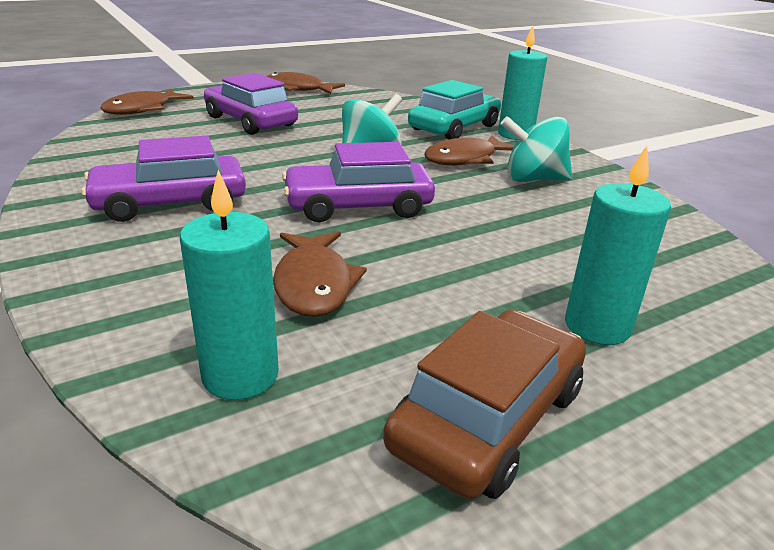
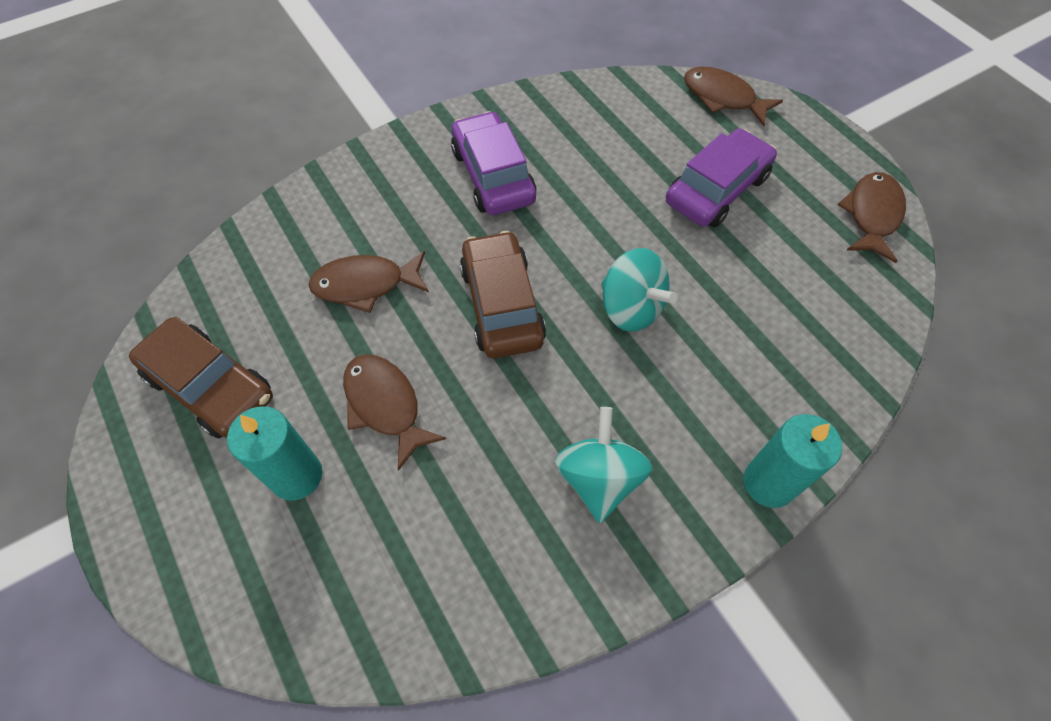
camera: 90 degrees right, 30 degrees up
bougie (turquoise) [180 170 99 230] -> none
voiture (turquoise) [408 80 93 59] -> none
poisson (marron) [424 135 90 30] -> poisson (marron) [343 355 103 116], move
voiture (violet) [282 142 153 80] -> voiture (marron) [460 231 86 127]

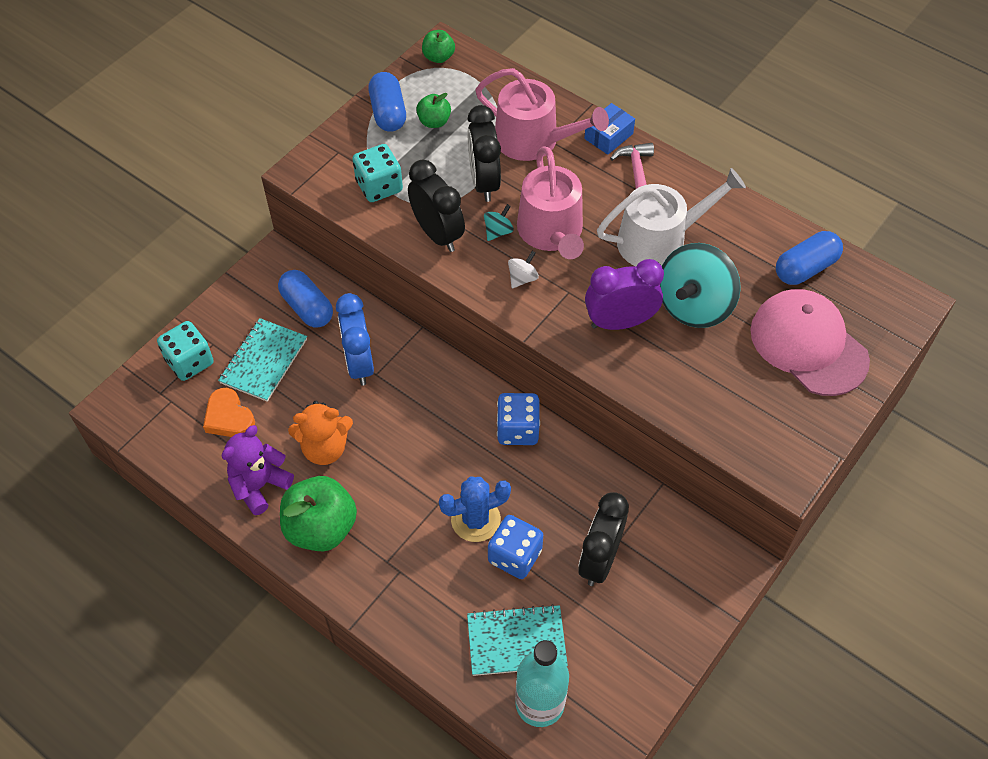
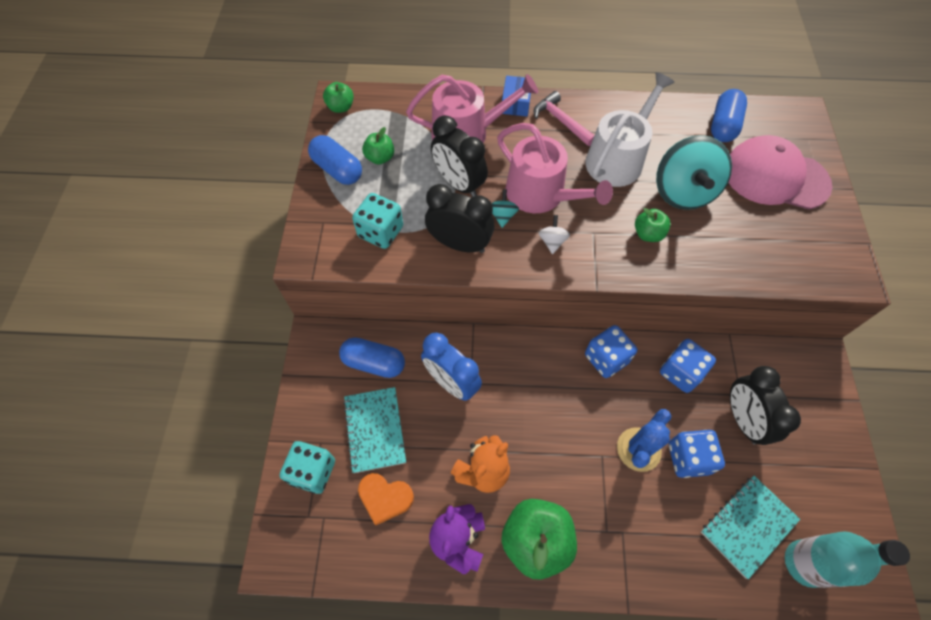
camera: 35 degrees left, 5 degrees up
none -> dé (bleu) [660 339 56 54]
réveil (violet) [585 259 79 71] -> pomme (vert) [635 208 36 34]

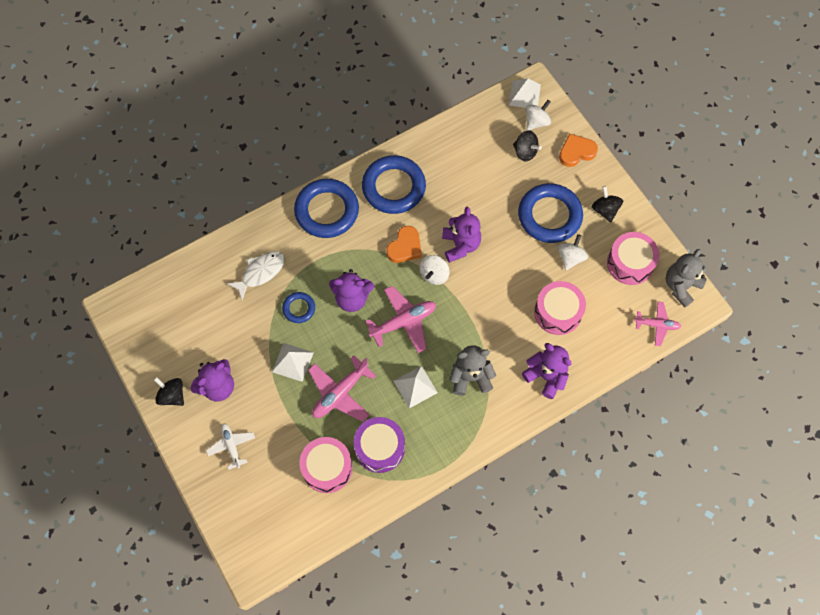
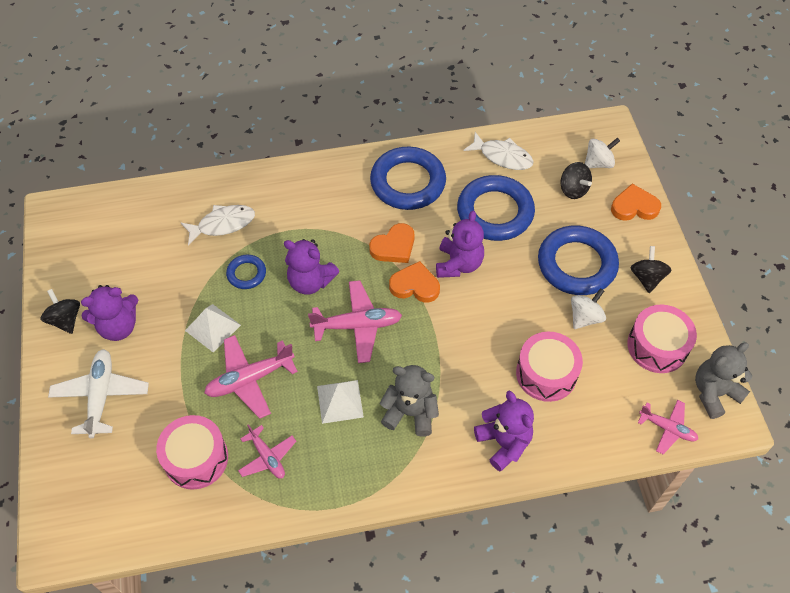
camera: 20 degrees right, 10 degrees down
pyramide (blanc) [509 78 32 30] -> none
none -> poisson (blanc) [463 132 71 38]
anneau (bleu) [294 179 65 59] -> anneau (bleu) [457 175 78 66], move
tambour (violet) [354 417 51 56] -> avion (rose) [238 424 58 55]
toupie (blanc) [420 255 30 30] -> cœur (orange) [389 261 51 42]
avion (blanc) [206 423 49 47] -> avion (blanc) [48 349 101 89], x1.59

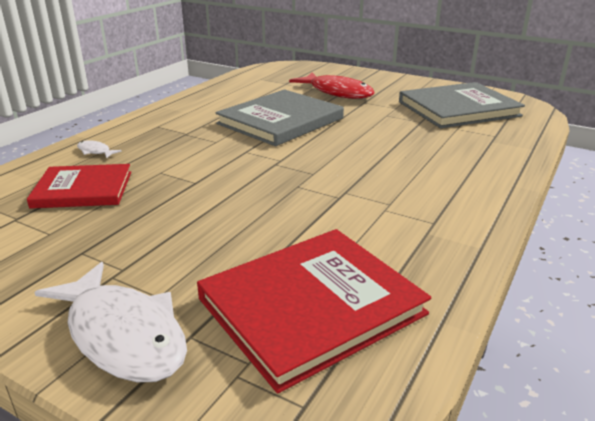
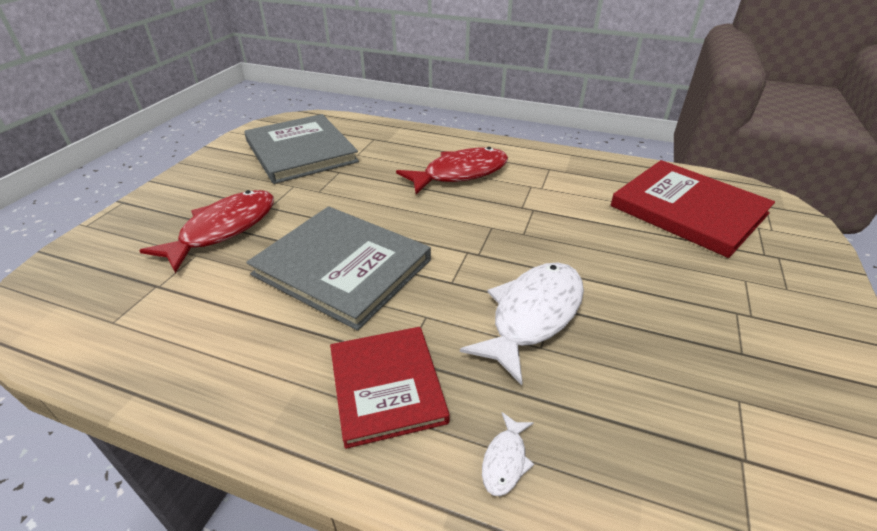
camera: 100 degrees left, 10 degrees up
none -> poisson (rouge) [396 147 112 47]
livre (rouge) [27 164 104 45] -> livre (rouge) [330 327 120 122], move
poisson (blanc) [34 262 153 120] -> poisson (blanc) [460 262 124 123], move

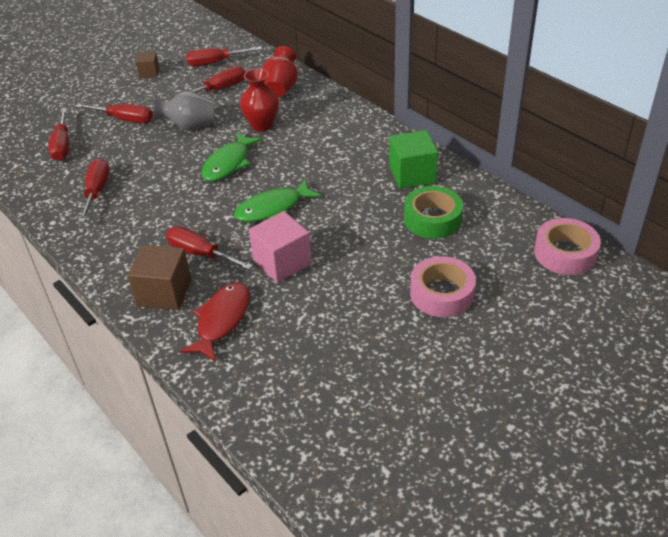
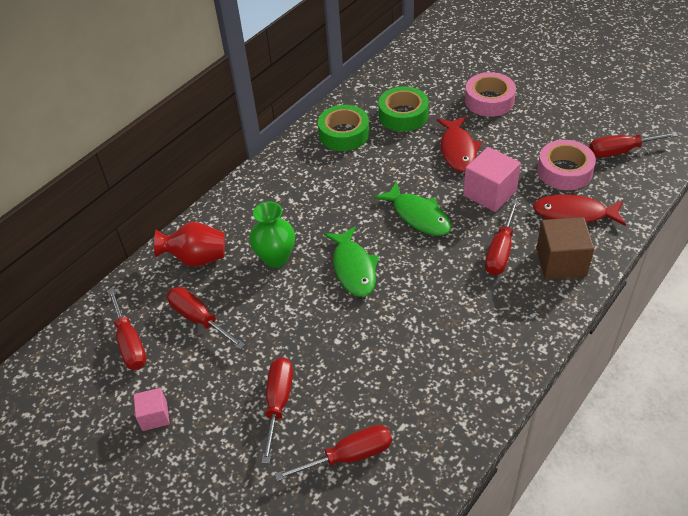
camera: 100 degrees left, 5 degrees up
vase (gris) [154 91 60 39] -> none
none -> poisson (rouge) [437 117 45 55]
tournevis (rouge) [78 159 32 63] -> tournevis (rouge) [589 132 89 26], move
ruban adhésif (rose) [534 218 67 57] -> ruban adhésif (rose) [537 140 59 50], move
cube (vert) [389 130 49 59] -> ruban adhésif (vert) [318 105 51 46]
cube (marron) [136 52 24 26] -> cube (rose) [134 388 36 43]
vase (rouge) [240 69 39 62] -> vase (vert) [249 202 46 66]
poisson (vert) [201 132 62 49] -> poisson (vert) [324 226 55 71], 60 degrees clockwise

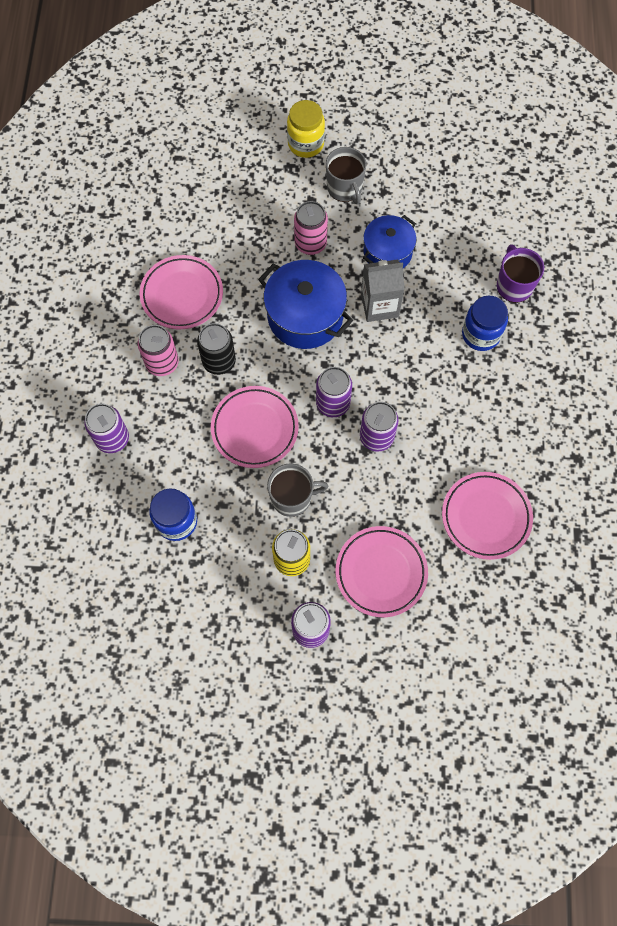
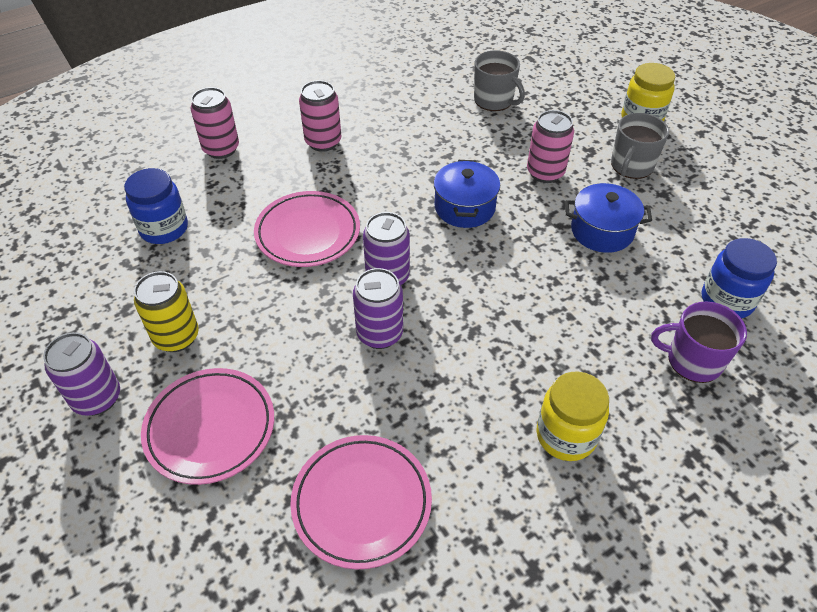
camera: 55 degrees right, 20 degrees down
assiette (rose) [140 255 83 74] -> none
canette (noir) [197 323 39 52] -> none
brique de lait (gris) [361 259 44 63] -> none
none -> bocal (jaune) [537 372 72 89]
tasse (gris) [267 463 61 54] -> tasse (gris) [474 50 51 61], move
bocal (bleu) [462 296 46 55] -> bocal (bleu) [702 238 75 80], move
canette (violet) [84 404 45 49] -> canette (rose) [191 87 48 72]
tasse (violet) [497 244 47 59] -> tasse (violet) [651 302 96 81], 120 degrees counterclockwise
marmite (bleu) [258 260 95 89] -> marmite (bleu) [433 160 67 68], x0.66

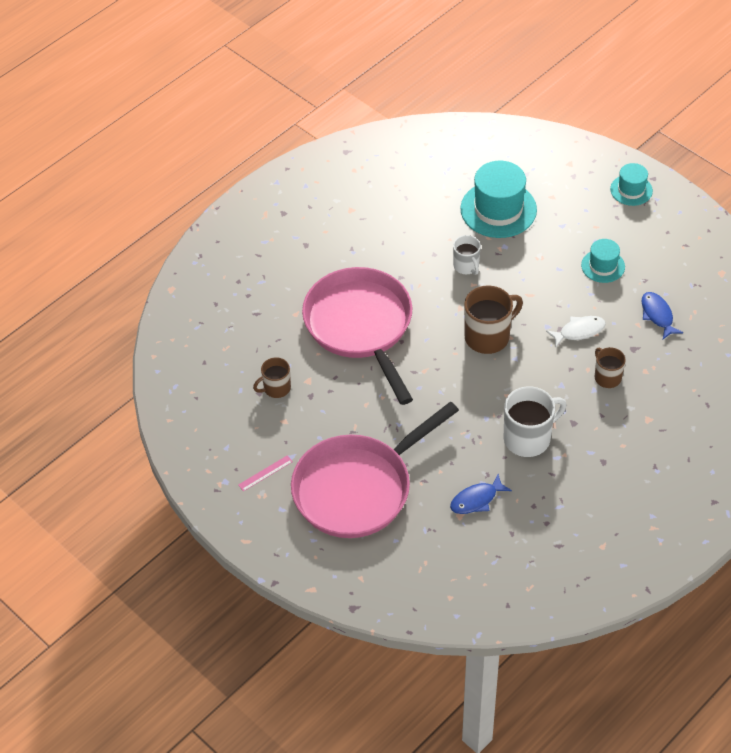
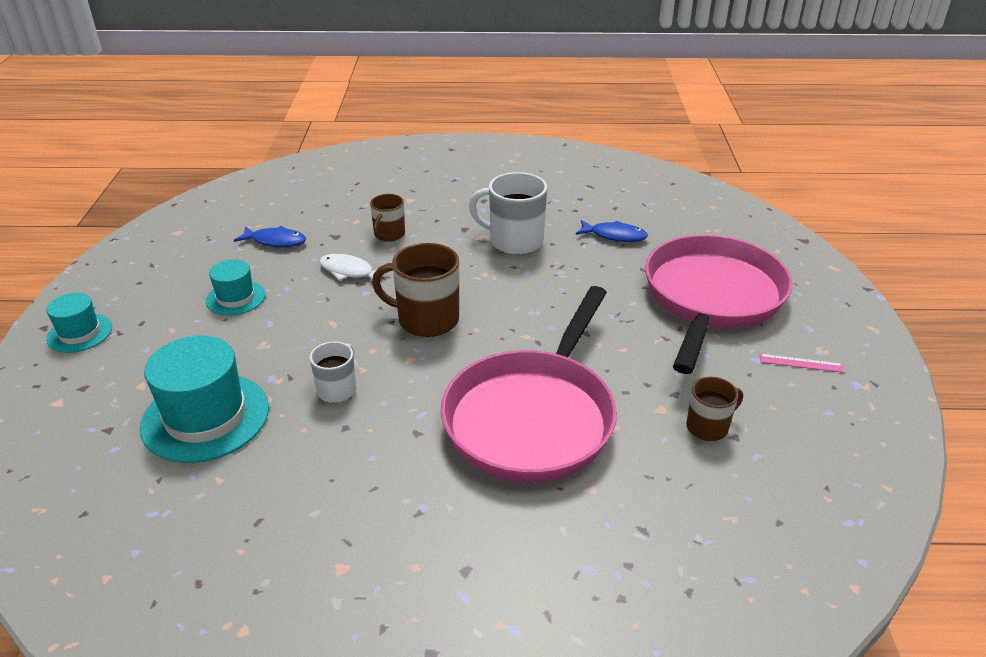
camera: 135 degrees left, 15 degrees down
tasse (marron) [253 357 38 41] -> tasse (marron) [686 377 57 64], 45 degrees counterclockwise
poêle (rose) [291 402 168 136] -> poêle (rose) [645 235 148 139], 75 degrees counterclockwise
poisson (bleu) [642 292 41 47] -> poisson (bleu) [234 226 72 21], 105 degrees counterclockwise

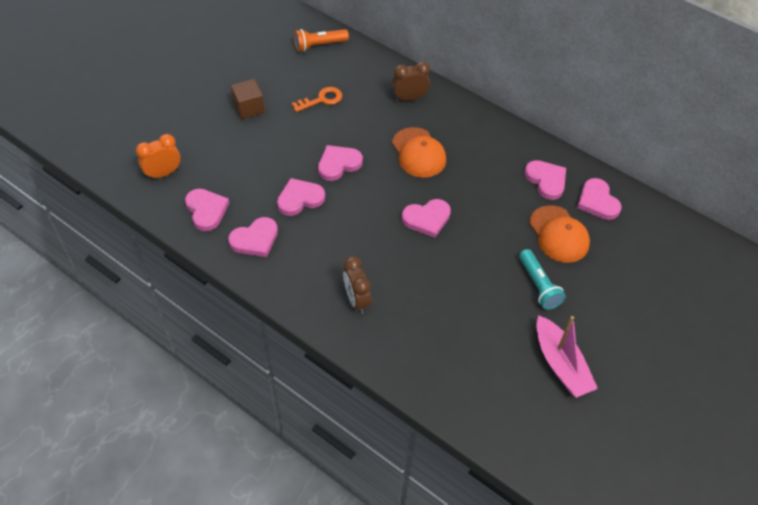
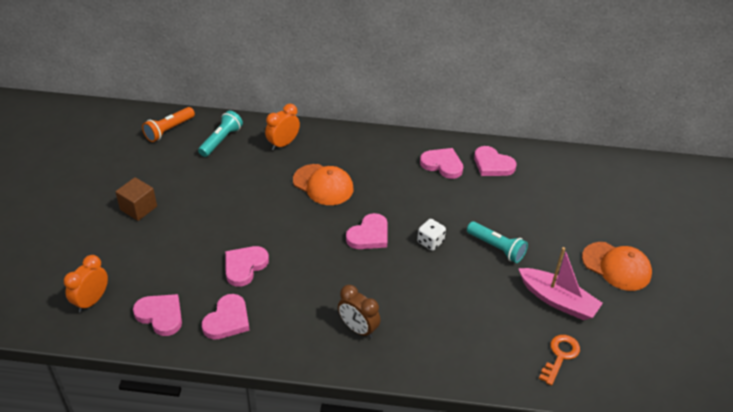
camera: 30 degrees left, 10 degrees down
cœur (rose) [318 145 45 36] -> none
none -> lampe de poche (turquoise) [198 110 45 47]
none -> dé (blanc) [417 219 29 32]
clé (orange) [292 87 50 25] -> clé (orange) [539 335 41 51], move
casquette (orange) [529 205 61 58] -> casquette (orange) [582 242 70 49], move
réveil (marron) [392 61 38 40] -> réveil (orange) [265 104 35 46]

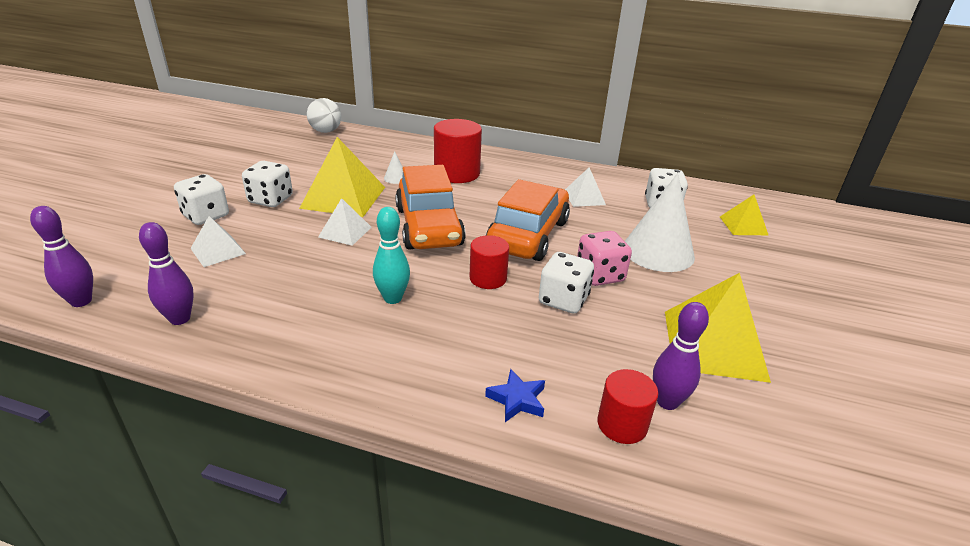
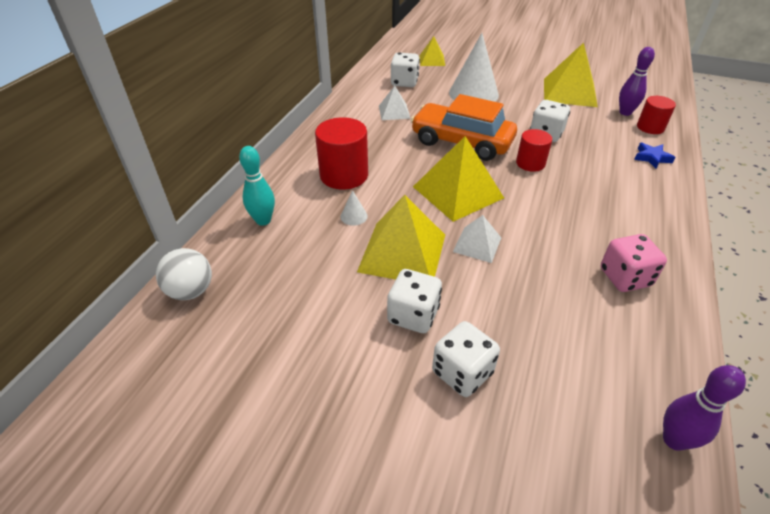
camera: 85 degrees left, 10 degrees up
quille (violet) [139 222 55 103] -> none
pyramide (blanc) [190 216 56 51] -> none
quille (turquoise) [373 207 37 97] -> quille (turquoise) [239 146 36 80], move
dé (rose) [577 231 55 55] -> dé (rose) [601 234 66 58], move
voiture (orange) [395 165 71 85] -> pyramide (jaune) [413 136 91 86]

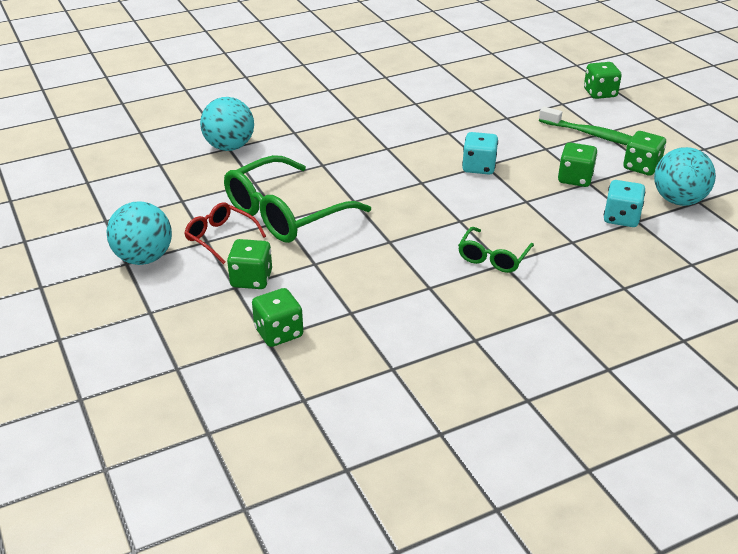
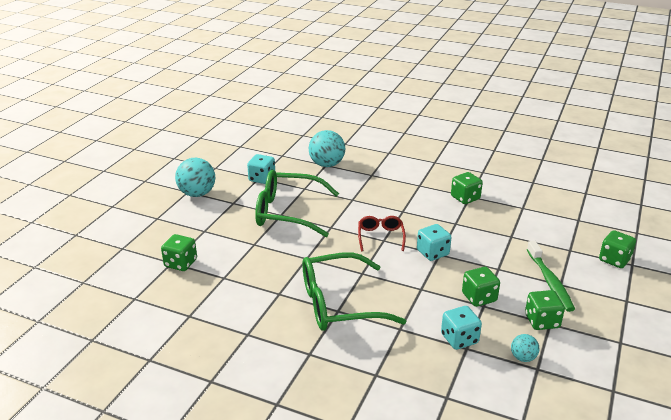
camera: 50 degrees right, 5 degrees down
none -> dé (turquoise) [247 154 28 30]
lunettes (rouge) [184 202 82 62] -> lunettes (rouge) [358 216 48 35], move
dé (vert) [227 239 45 50] -> dé (vert) [451 172 32 32], move
lunettes (vert) [458 227 76 46] -> lunettes (vert) [302 252 104 79], x1.93
balle (turquoise) [654 147 62 59] -> balle (turquoise) [511 334 28 28], x0.52

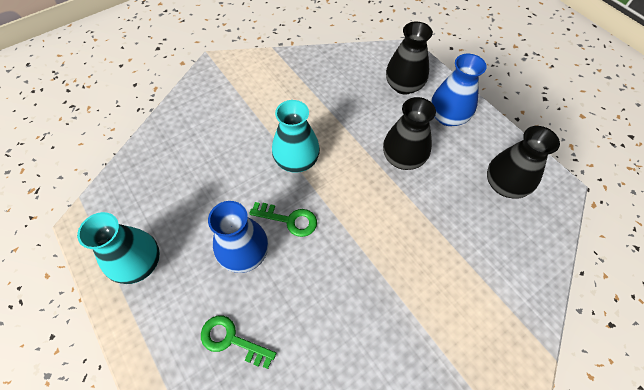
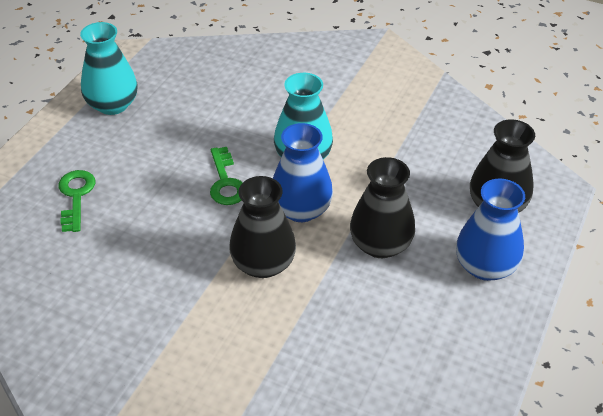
camera: 60 degrees right, 15 degrees down
vase (bleu) [208 201 61 72] -> vase (bleu) [273 123 60 99], move
vase (noir) [487 126 73 73] -> vase (noir) [229 176 67 102], move

